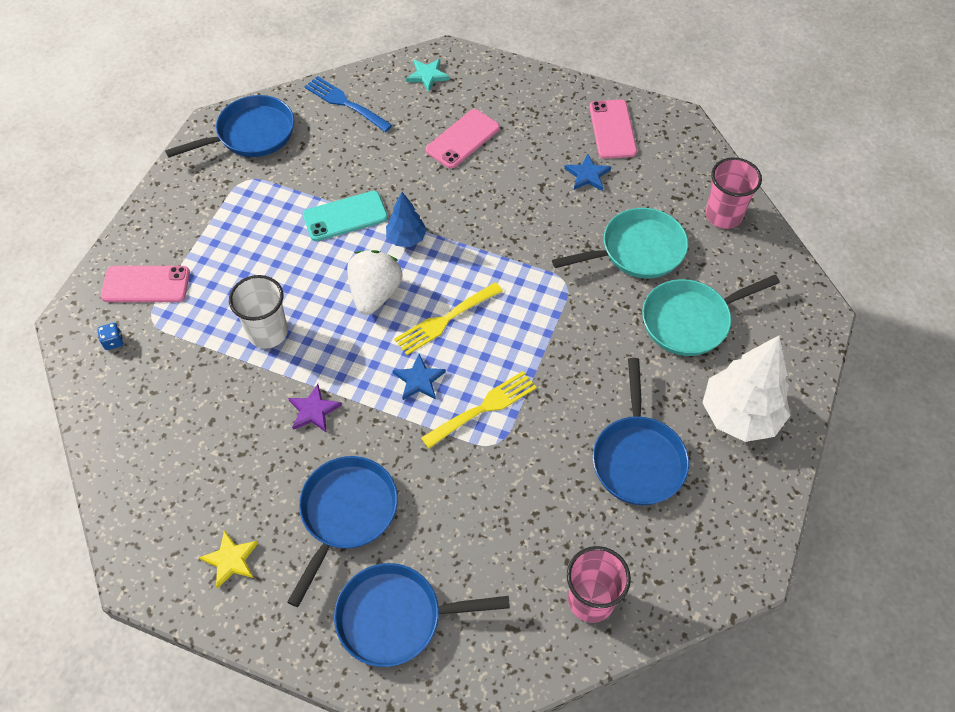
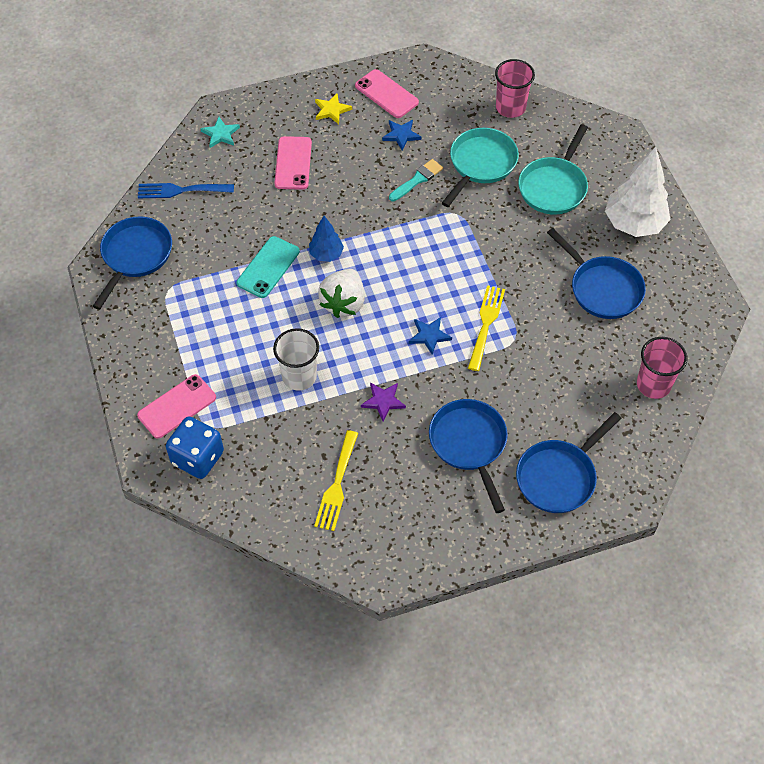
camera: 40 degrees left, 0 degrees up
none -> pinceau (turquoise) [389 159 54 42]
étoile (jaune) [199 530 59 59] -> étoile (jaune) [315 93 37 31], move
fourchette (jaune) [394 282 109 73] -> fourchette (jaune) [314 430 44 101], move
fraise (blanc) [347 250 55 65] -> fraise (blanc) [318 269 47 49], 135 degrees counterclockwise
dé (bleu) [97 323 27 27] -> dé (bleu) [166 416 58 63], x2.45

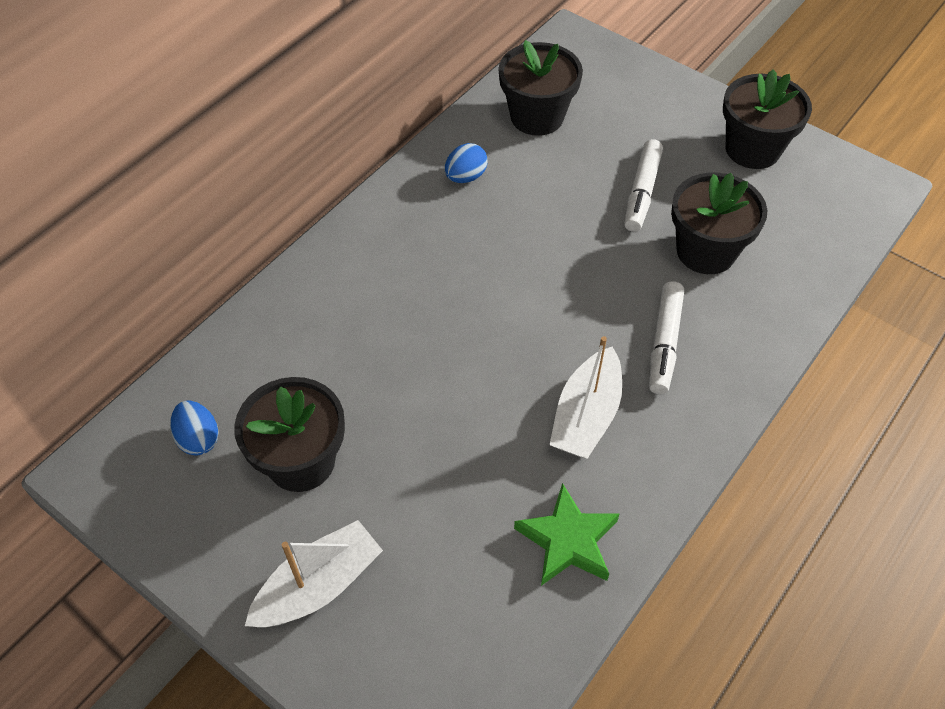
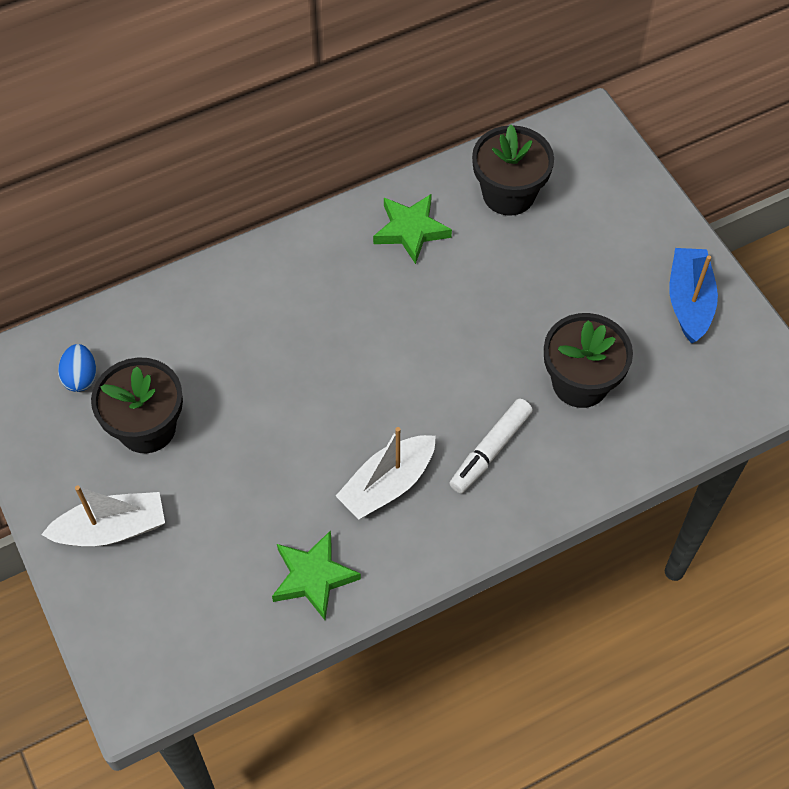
camera: 25 degrees right, 5 degrees up
feutre (blanc) [624 139 39 93] -> none
œuf (bleu) [445 143 43 40] -> étoile (vert) [373 194 79 70]
pot de fleurs (noir) [723 69 89 100] -> bateau (bleu) [669 248 49 95]

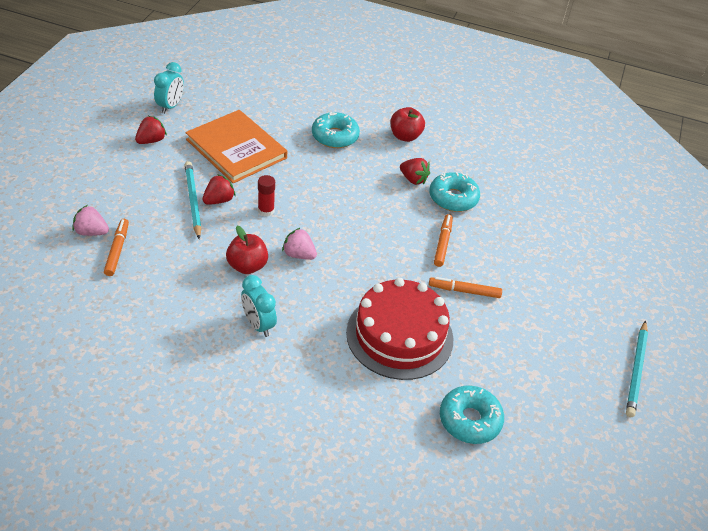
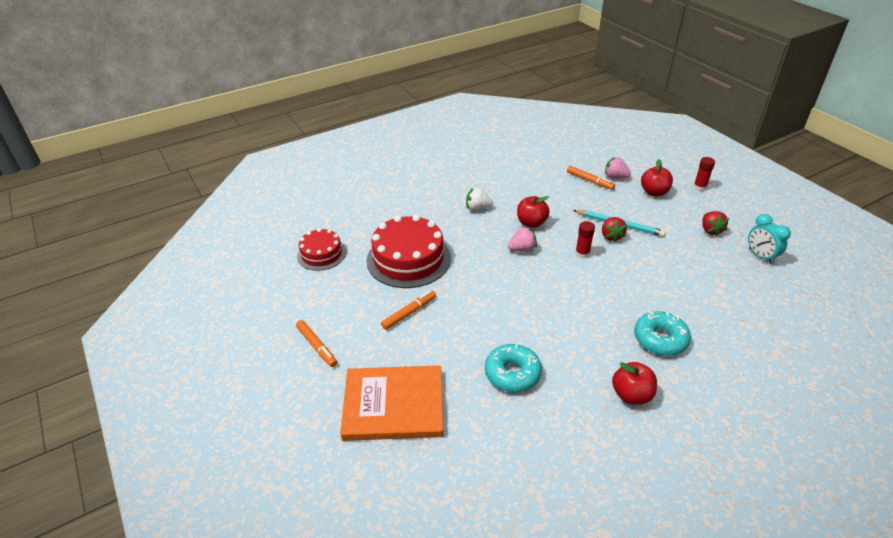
camera: 135 degrees right, 5 degrees down
fraise (rouge) [400 158 30 27] -> none
crayon (turquoise) [626 320 22 97] -> none
none -> pomme (rouge) [641 159 32 37]
none -> bâton de colle (rouge) [693 157 22 34]
livre (orange) [186 110 101 73] -> livre (orange) [340 365 104 76], move
feutre (orange) [434 214 19 53] -> feutre (orange) [296 320 41 47], move
réveil (turquoise) [241 275 36 62] -> fraise (blanc) [466 188 27 23]
beignet (turquoise) [440 386 64 58] -> gâteau (rouge) [297 228 49 43]
fraise (rose) [72 205 37 31] -> fraise (rose) [605 157 26 22], 120 degrees counterclockwise

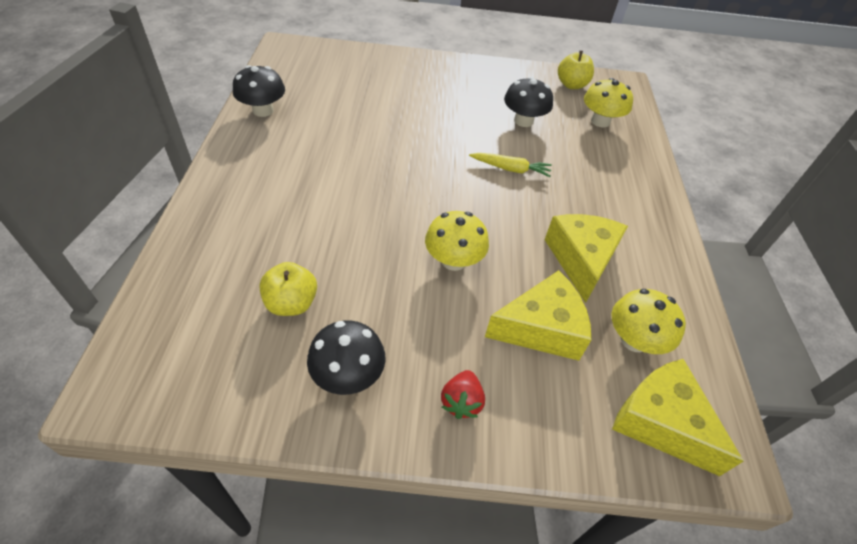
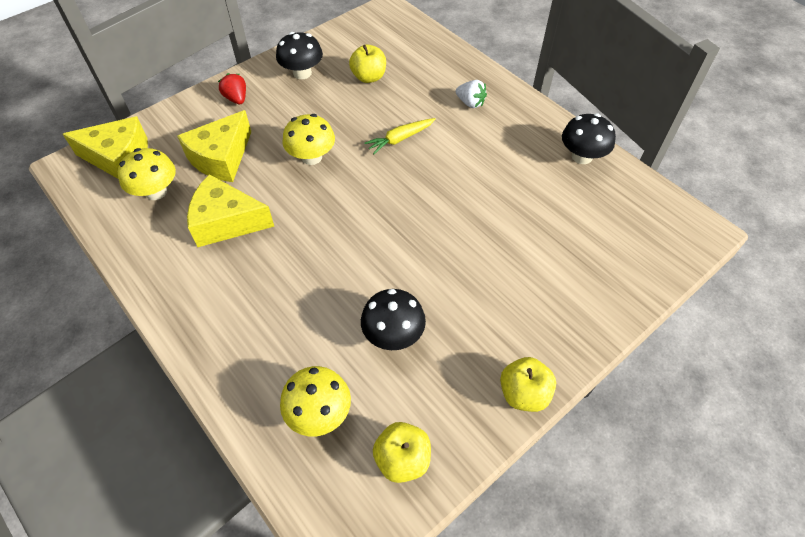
camera: 140 degrees right, 5 degrees up
none -> fraise (blanc) [456 80 31 28]
none -> pomme (jaune) [500 357 56 55]
carotte (jaune) [469 153 83 24] -> carotte (jaune) [364 118 72 36], move
fromage (jaune) [545 214 83 89] -> fromage (jaune) [187 174 88 73], 135 degrees clockwise

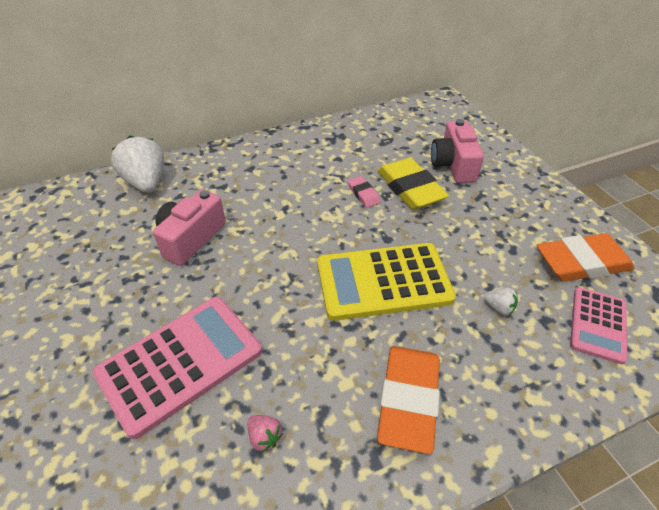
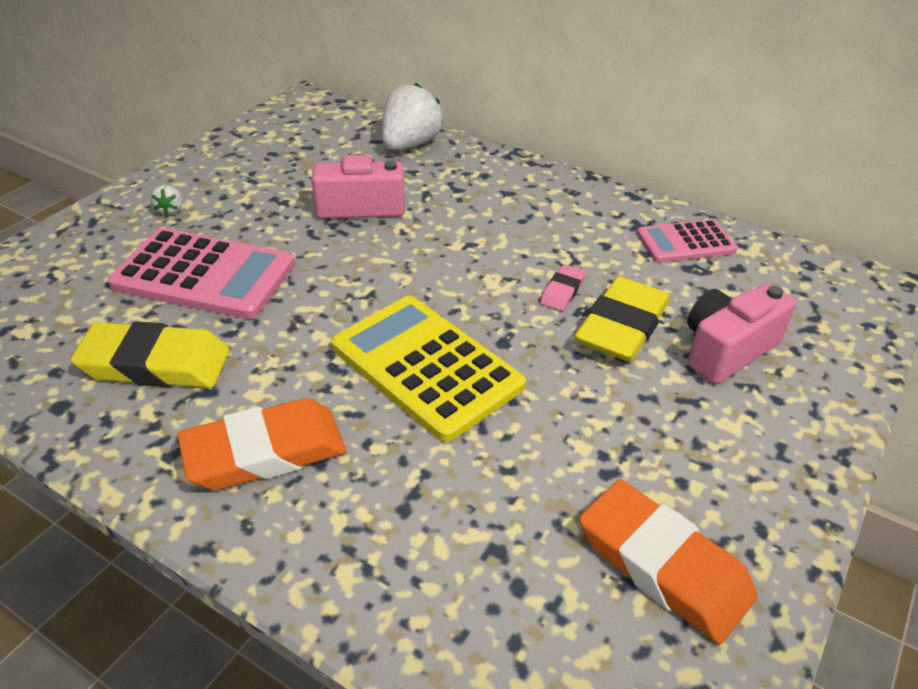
camera: 55 degrees right, 5 degrees down
fraise (blanc) [484 288 34 27] -> fraise (blanc) [151 185 31 30], move
calculatrice (rose) [570 287 57 77] -> calculatrice (rose) [637 219 101 43], move
fraise (rose) [248 415 35 37] -> gomme (jaune) [71 321 159 67]

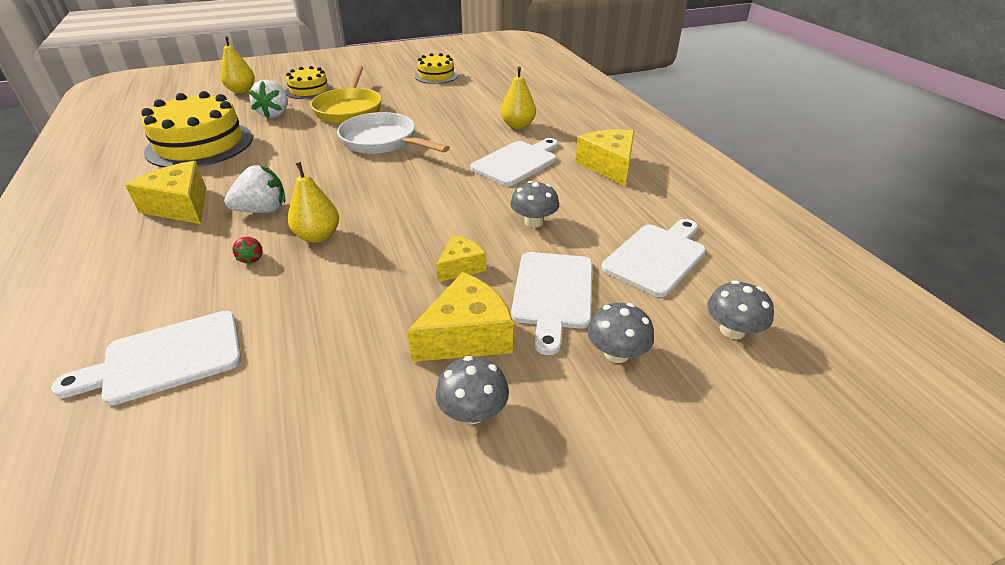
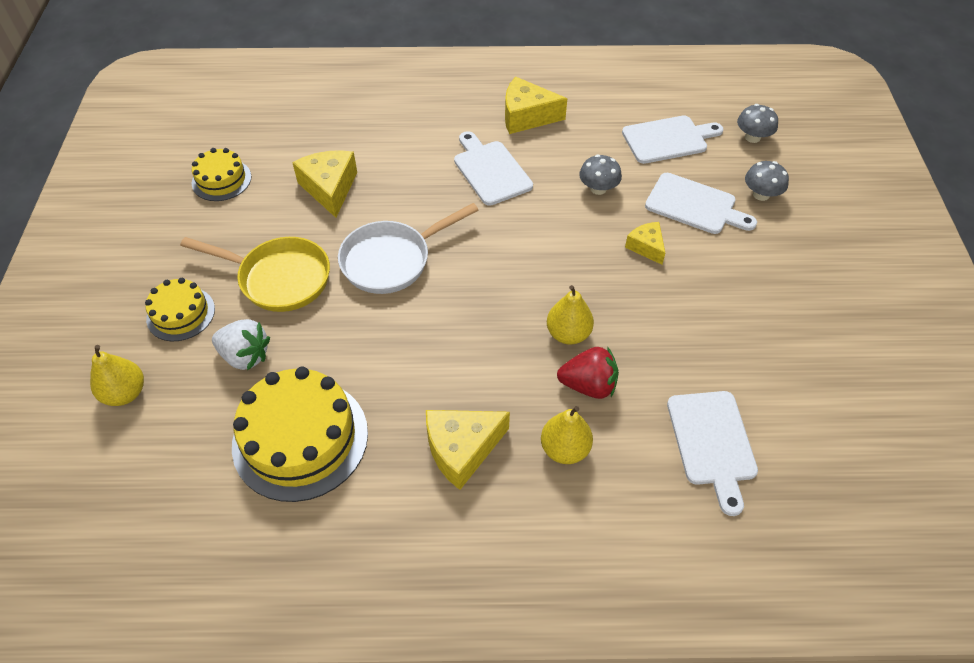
camera: 70 degrees left, 15 degrees up
fraise (blanc) [224 165 61 48] -> none
champignon (gris) [436 356 73 68] -> none
fromage (jaune) [407 272 106 90] -> fromage (jaune) [292 150 65 68], move
poire (jaune) [501 67 35 62] -> poire (jaune) [541 406 52 58], move
planche à découper (blanc) [601 219 105 78] -> planche à découper (blanc) [622 115 101 49], 105 degrees clockwise
fraise (rouge) [232 237 31 27] -> fraise (rouge) [557 347 62 52], x1.97

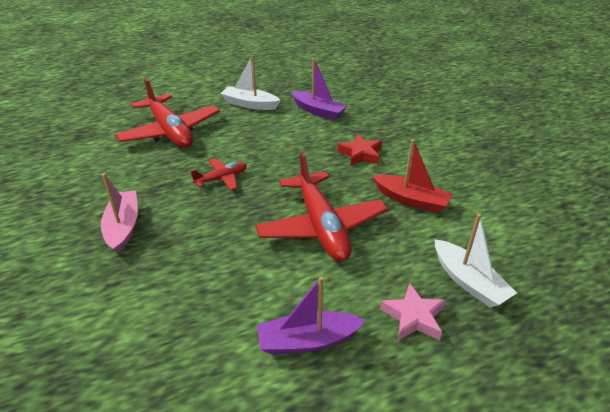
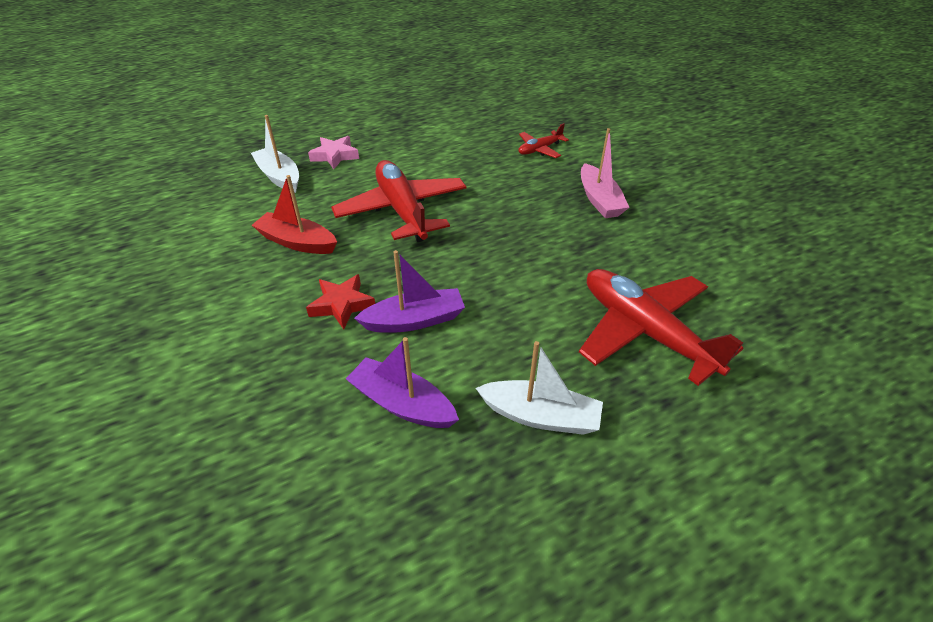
camera: 175 degrees right, 5 degrees up
avion (rouge) [191 158 56 33] -> avion (rouge) [518 123 51 35], move
bateau (violet) [257 277 109 77] -> bateau (violet) [354 250 111 83], move

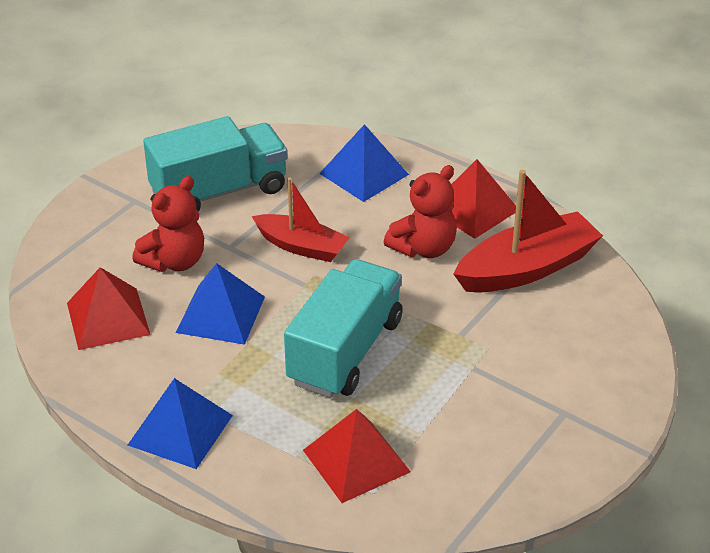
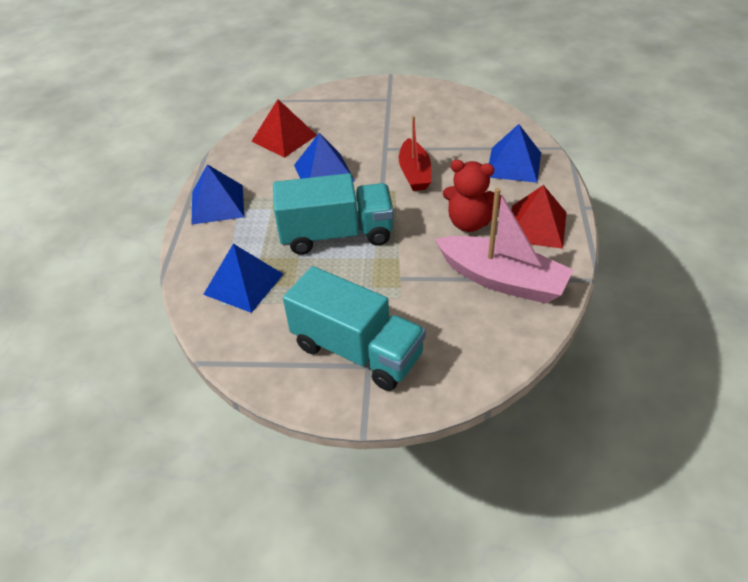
camera: 60 degrees right, 5 degrees up
ours en peluche (rouge) [132 176 72 96] -> none
camion (turquoise) [143 116 145 96] -> camion (turquoise) [283 266 143 125], move
pyramide (rouge) [303 409 108 94] -> pyramide (bleu) [203 244 80 69]
bateau (rouge) [454 170 149 122] -> bateau (rose) [435 188 139 116]

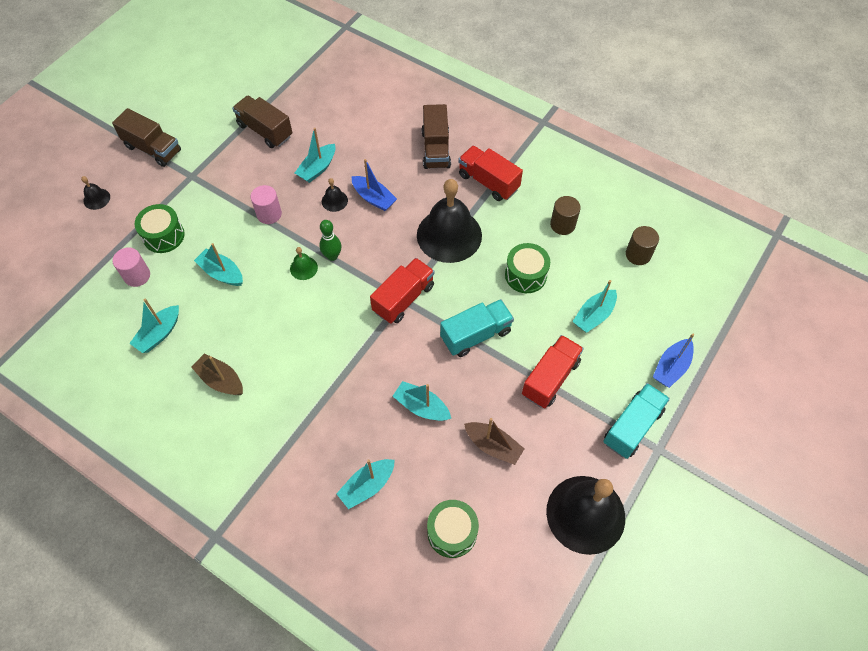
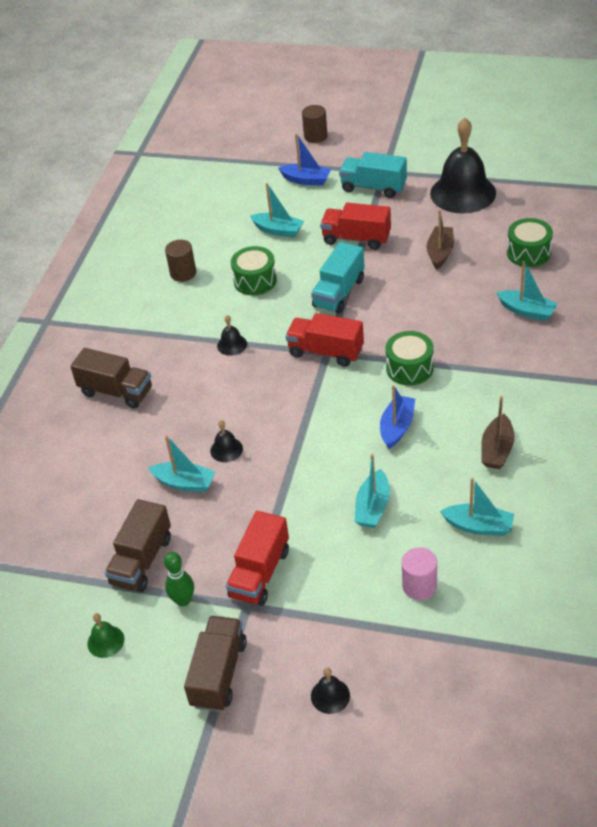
camera: 105 degrees left, 15 degrees down
cylindre (rose) [251 185 31 39] -> none
bateau (turquoise) [393 381 58 40] -> none
tambour (vert) [135 204 50 49] -> tambour (vert) [385 331 49 55], move
cloche (vert) [290 247 28 33] -> cloche (vert) [87 613 37 45], move
quille (vert) [319 220 23 41] -> quille (vert) [164 552 30 55], move
bateau (bleu) [352 159 45 52] -> bateau (bleu) [380 385 35 64], move
camion (rouge) [458 146 65 55] -> camion (rouge) [226 511 63 95], move
cylindre (marron) [626 226 33 39] -> cylindre (marron) [302 105 26 38], move
camion (marron) [422 104 29 65] -> camion (marron) [70 348 82 61], 45 degrees clockwise
camion (turquoise) [440 299 74 58] -> camion (turquoise) [311 242 54 72], 105 degrees counterclockwise
cloche (noir) [417 179 65 84] -> cloche (noir) [217 315 30 41], x0.41

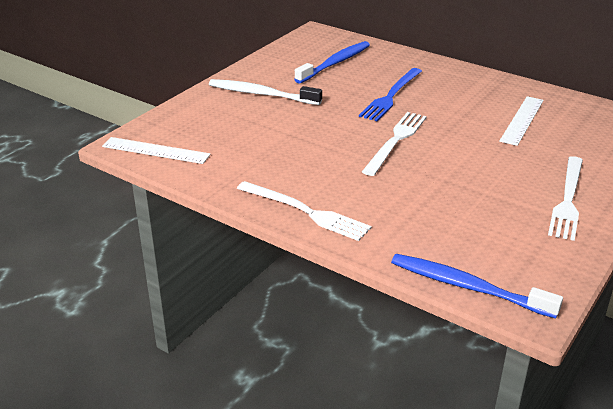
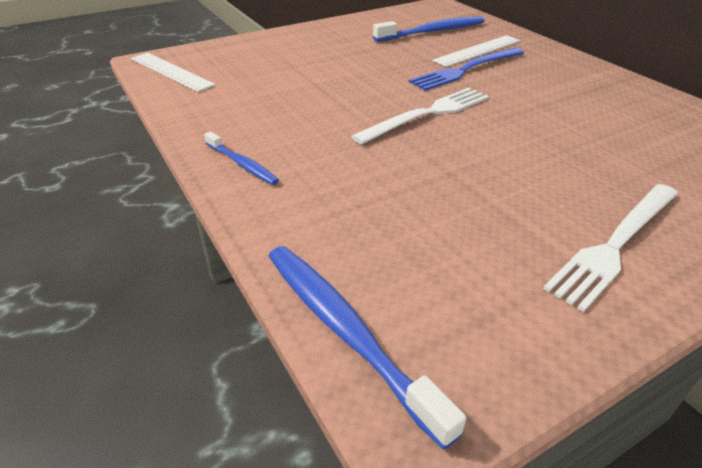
camera: 25 degrees right, 5 degrees up
brosse à dents (blanc) [209 79 113 26] -> none
règle (blanc) [499 96 45 50] -> règle (blanc) [432 35 89 32], move
fourchette (blanc) [237 181 135 60] -> brosse à dents (bleu) [204 132 75 53]

